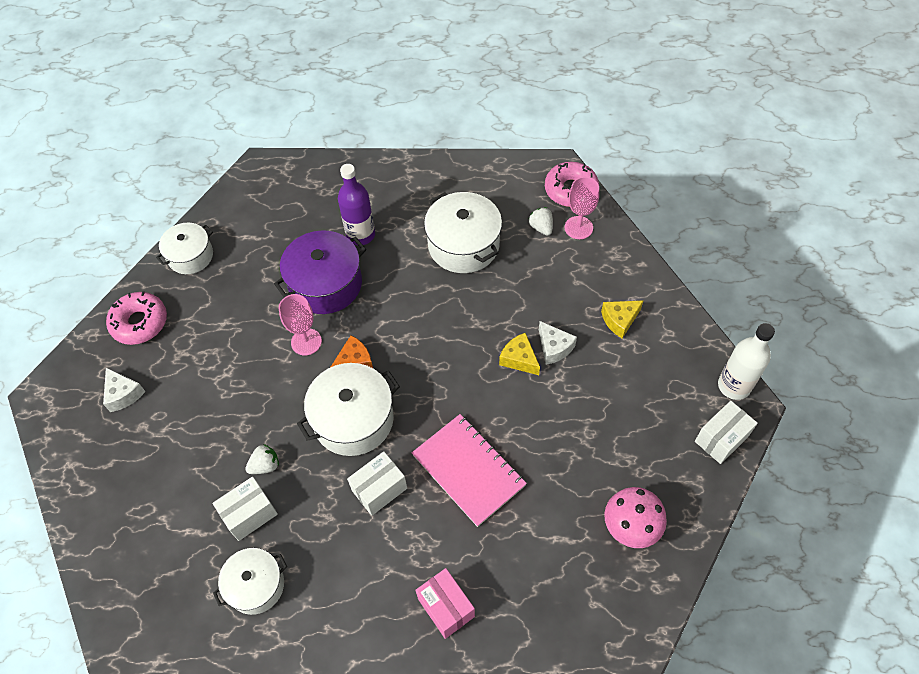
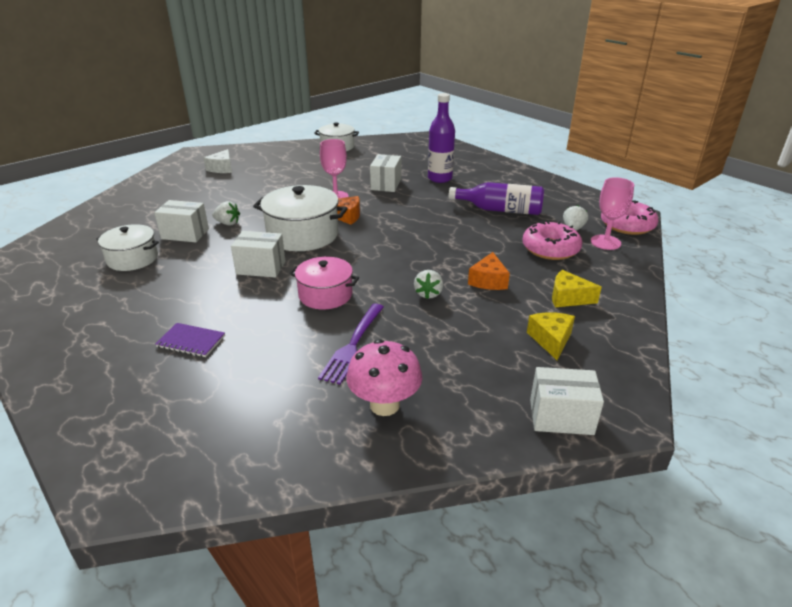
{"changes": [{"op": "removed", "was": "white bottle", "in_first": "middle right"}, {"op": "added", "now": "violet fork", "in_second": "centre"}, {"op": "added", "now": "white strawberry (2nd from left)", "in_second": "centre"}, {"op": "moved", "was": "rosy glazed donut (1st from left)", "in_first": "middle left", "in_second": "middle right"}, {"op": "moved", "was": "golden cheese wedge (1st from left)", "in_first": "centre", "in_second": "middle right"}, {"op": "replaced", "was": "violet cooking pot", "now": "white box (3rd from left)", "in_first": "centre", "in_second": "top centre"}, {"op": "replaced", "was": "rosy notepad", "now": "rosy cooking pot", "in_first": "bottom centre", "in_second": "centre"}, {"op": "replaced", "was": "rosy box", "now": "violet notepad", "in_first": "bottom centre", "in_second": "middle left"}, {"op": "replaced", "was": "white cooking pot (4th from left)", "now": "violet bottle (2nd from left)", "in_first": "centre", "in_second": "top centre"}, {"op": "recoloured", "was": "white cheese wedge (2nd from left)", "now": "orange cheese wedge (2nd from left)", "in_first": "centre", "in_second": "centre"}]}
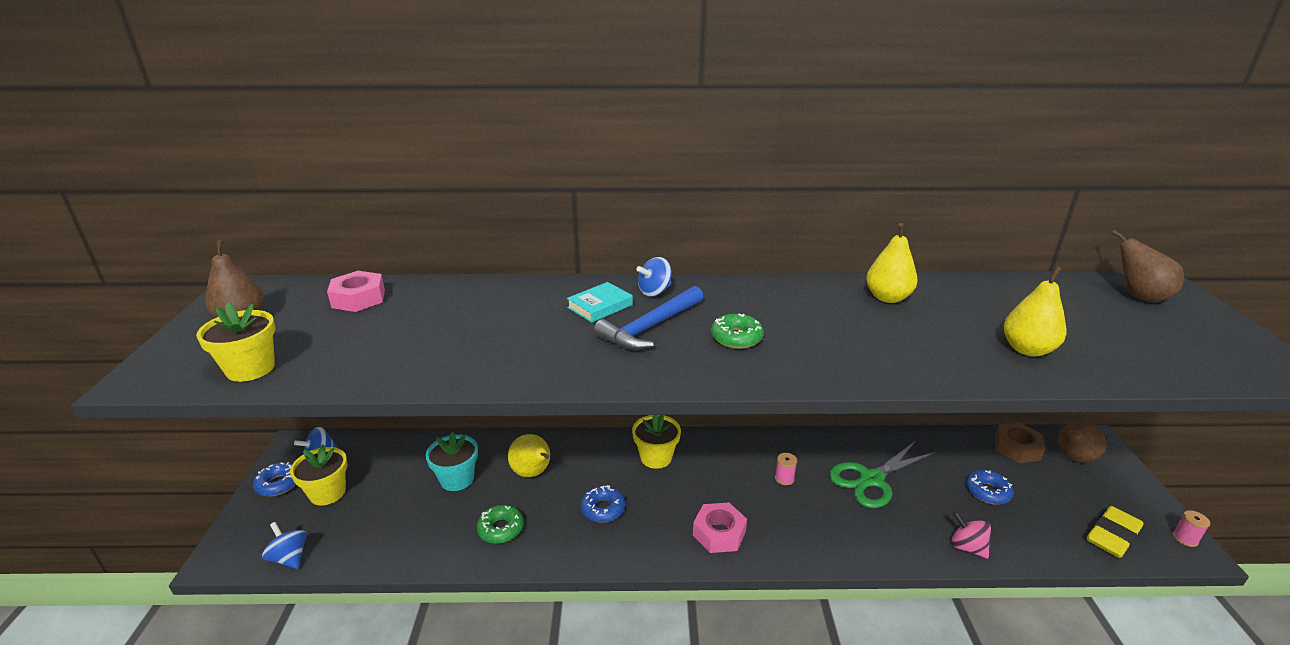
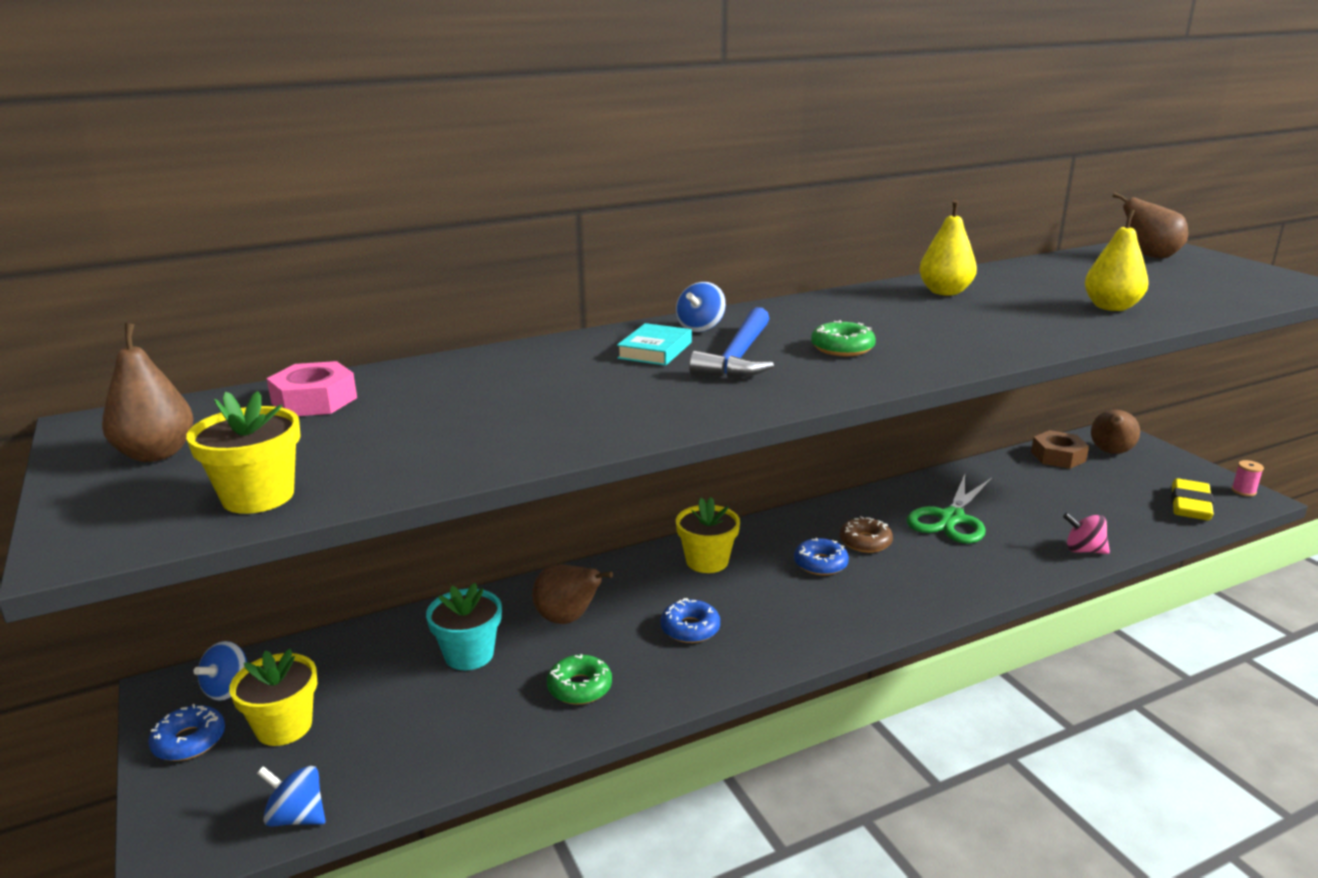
{"changes": [{"op": "removed", "was": "rosy hex nut (2nd from left)", "in_first": "bottom centre"}, {"op": "moved", "was": "blue glazed donut (3rd from left)", "in_first": "bottom right", "in_second": "centre"}, {"op": "replaced", "was": "rosy bobbin (1st from left)", "now": "brown glazed donut", "in_first": "bottom centre", "in_second": "centre"}, {"op": "recoloured", "was": "golden pear (1st from left)", "now": "brown pear (2nd from left)", "in_first": "bottom centre", "in_second": "bottom centre"}]}
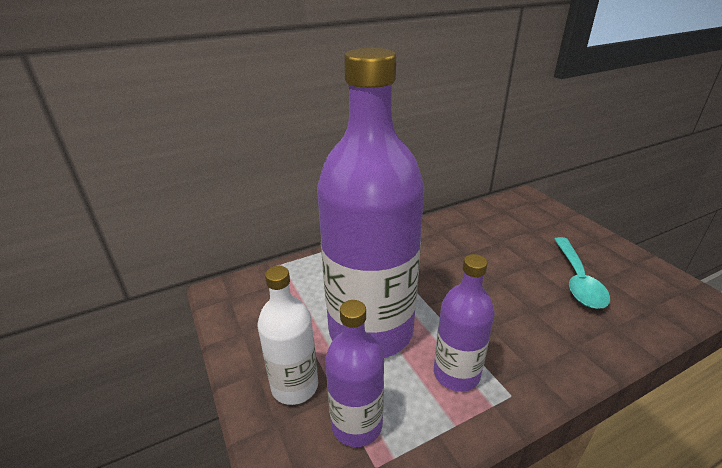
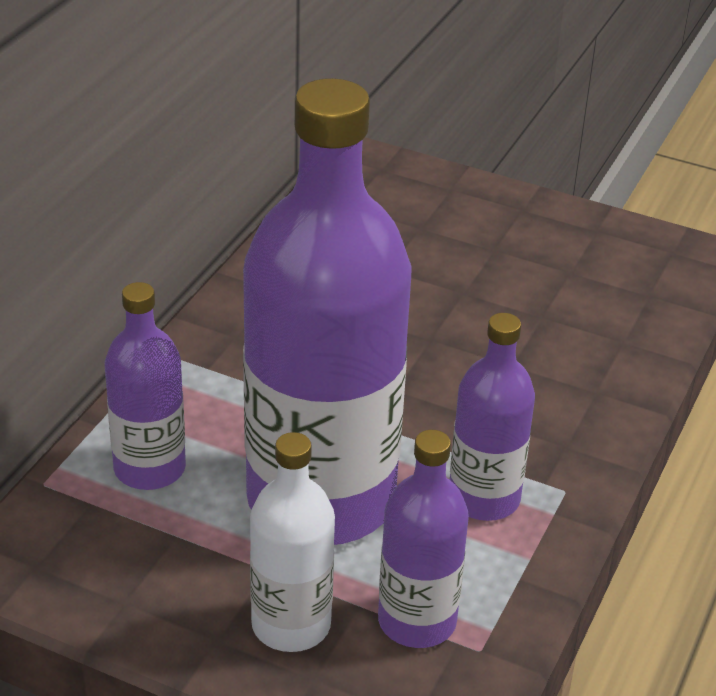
{"changes": [{"op": "removed", "was": "teal tablespoon", "in_first": "middle right"}, {"op": "added", "now": "violet bottle (1st from left)", "in_second": "middle left"}]}
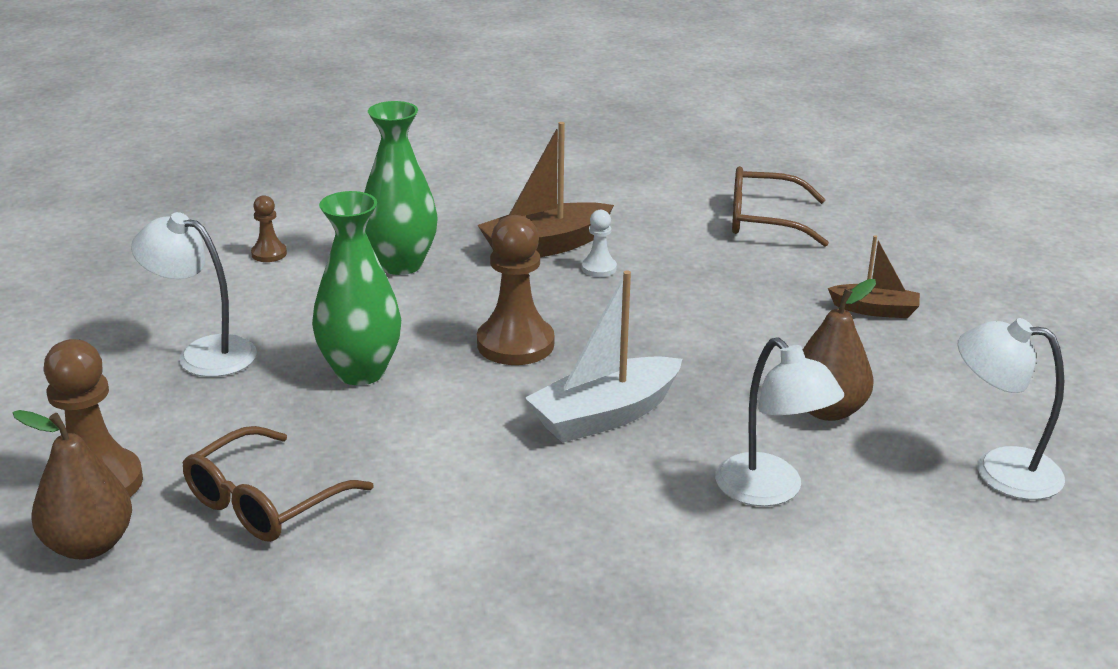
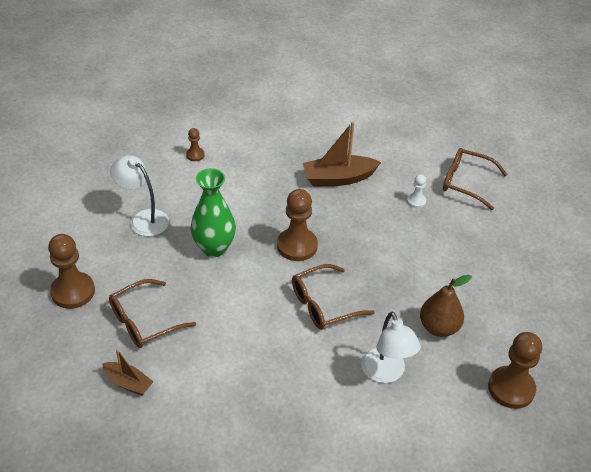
{"changes": [{"op": "removed", "was": "brown pear (1st from left)", "in_first": "bottom left"}, {"op": "removed", "was": "emerald flower vase (2nd from left)", "in_first": "top centre"}, {"op": "moved", "was": "white game pawn", "in_first": "centre", "in_second": "middle right"}, {"op": "moved", "was": "brown boat (2nd from left in the first image)", "now": "brown boat (1st from left)", "in_first": "middle right", "in_second": "bottom left"}, {"op": "replaced", "was": "white boat", "now": "brown eyeglasses (2nd from left)", "in_first": "centre", "in_second": "centre"}, {"op": "replaced", "was": "white desk lamp (3rd from left)", "now": "brown game pawn (4th from left)", "in_first": "middle right", "in_second": "bottom right"}]}
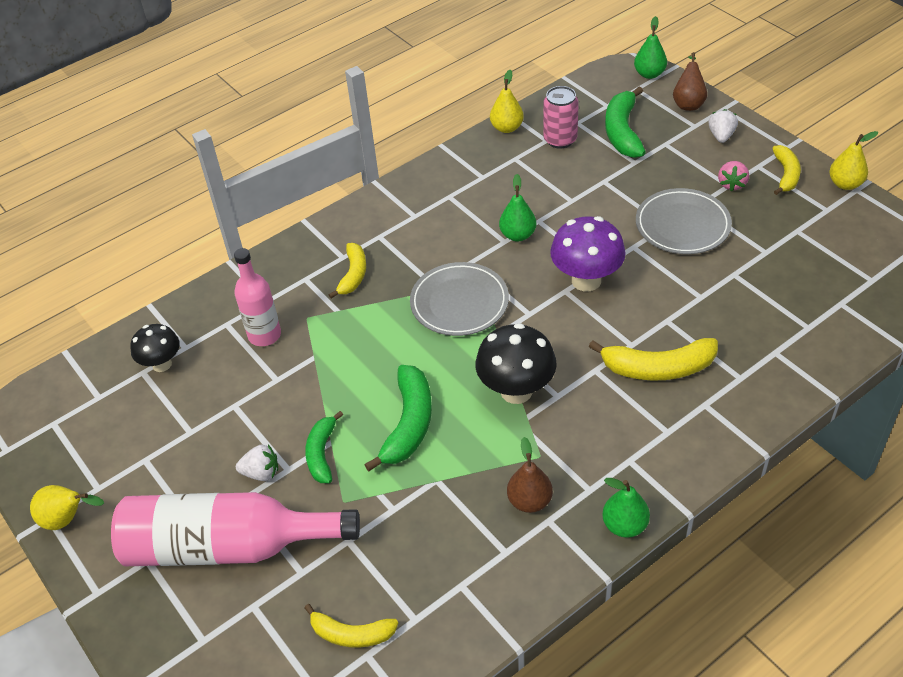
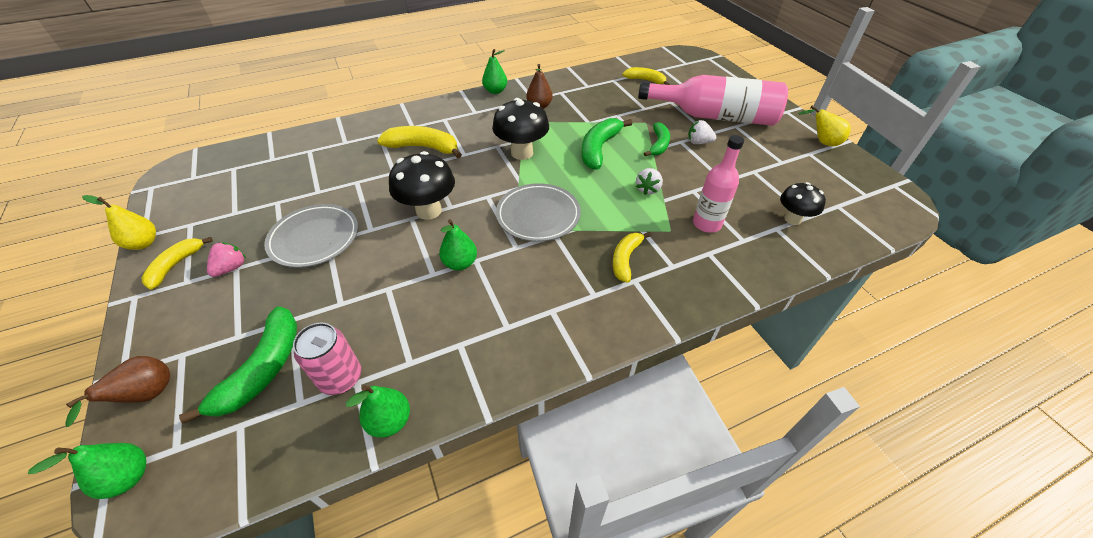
{"changes": [{"op": "moved", "was": "white strawberry (2nd from left in the first image)", "now": "white strawberry (1st from left)", "in_first": "top right", "in_second": "centre"}, {"op": "recoloured", "was": "golden pear (2nd from left)", "now": "emerald pear (2nd from left)", "in_first": "top centre", "in_second": "bottom centre"}, {"op": "recoloured", "was": "violet mushroom", "now": "jet-black mushroom (1st from left)", "in_first": "centre", "in_second": "centre"}]}
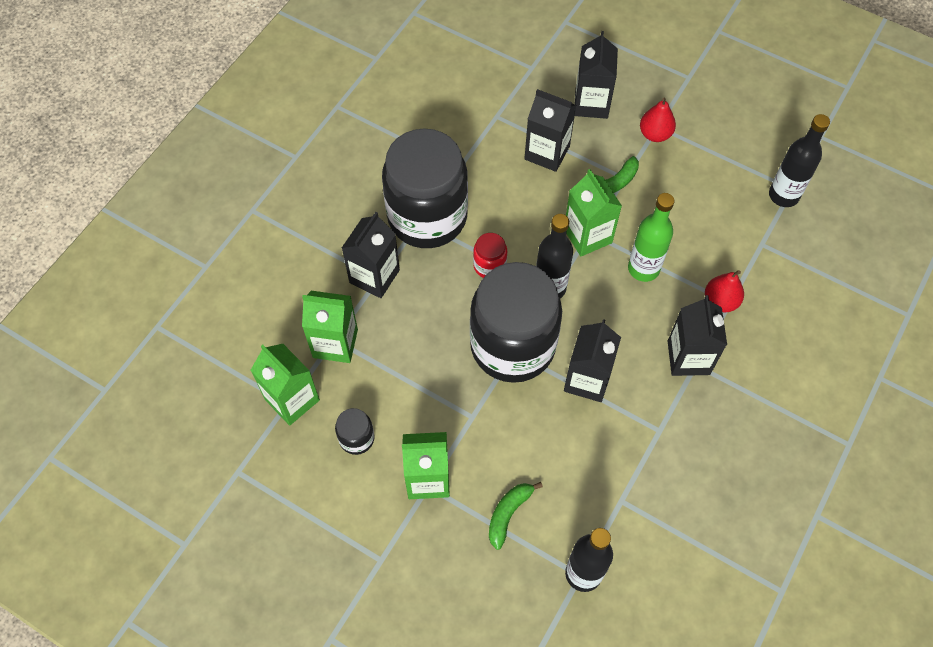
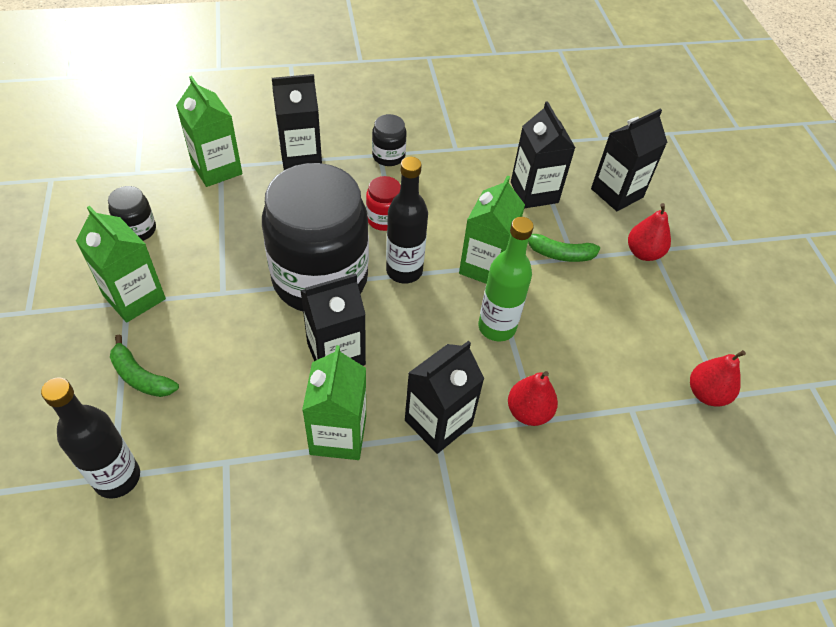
{"changes": [{"op": "moved", "was": "emerald milk carton (1st from left in the first image)", "now": "emerald milk carton (3rd from left)", "in_first": "middle left", "in_second": "centre"}, {"op": "replaced", "was": "jet-black bottle (3rd from left)", "now": "red pear (3rd from left)", "in_first": "top right", "in_second": "middle right"}, {"op": "turned", "was": "emerald toy banana (1st from left)", "in_first": "bottom centre", "in_second": "middle left", "clockwise": -135}, {"op": "resized", "was": "jet-black jam jar (2nd from left in the first image)", "in_first": "top centre", "in_second": "top centre", "ratio": 0.4}]}
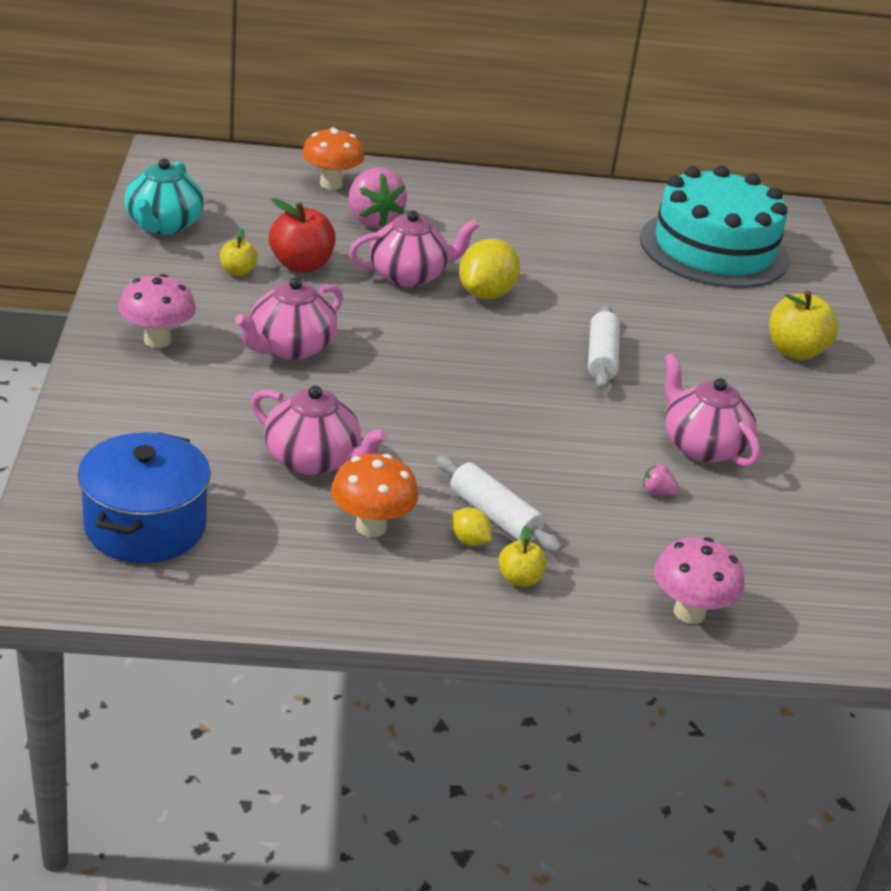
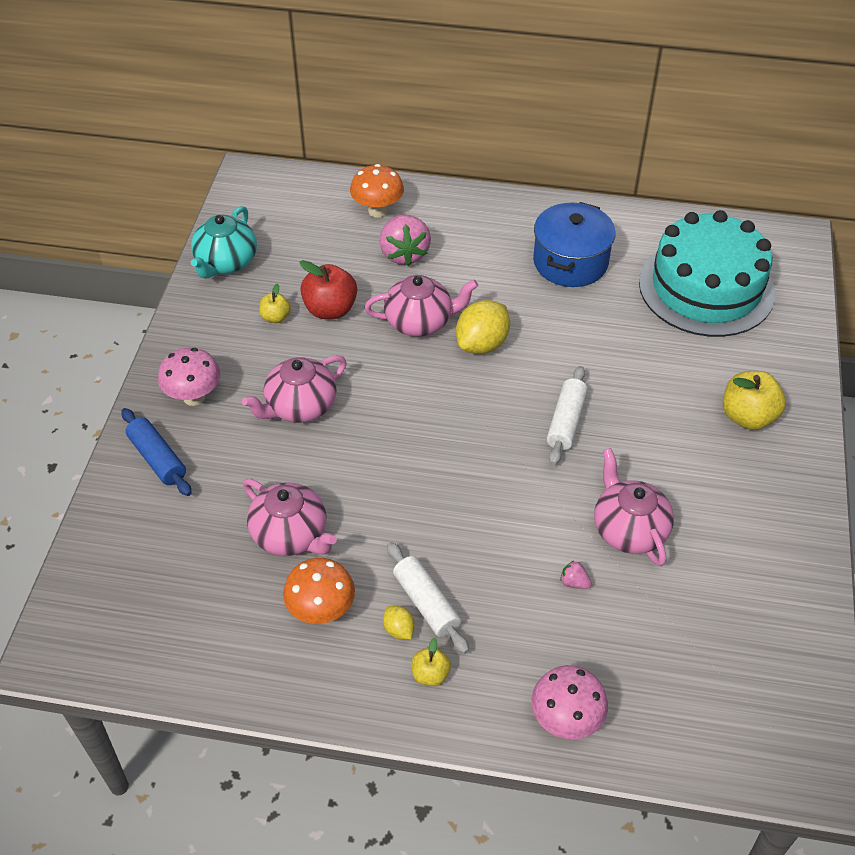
{"changes": [{"op": "added", "now": "blue rolling pin", "in_second": "middle left"}, {"op": "moved", "was": "blue cooking pot", "in_first": "middle left", "in_second": "top right"}]}
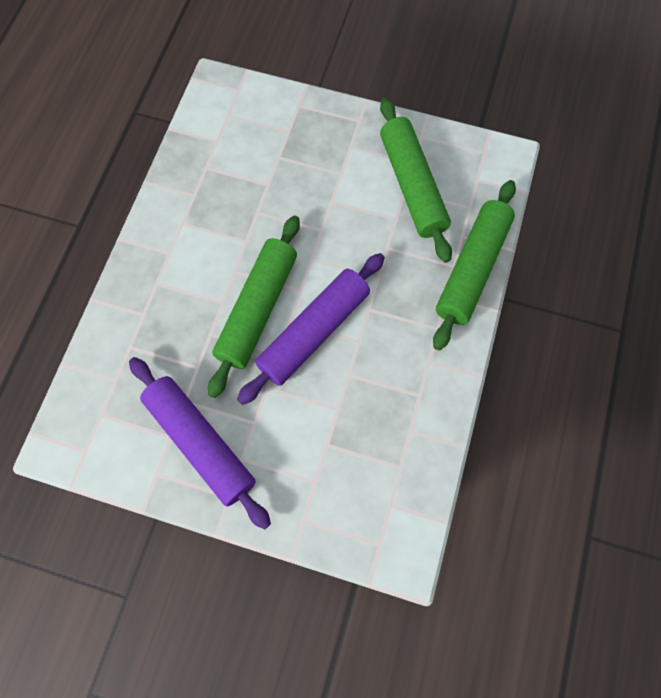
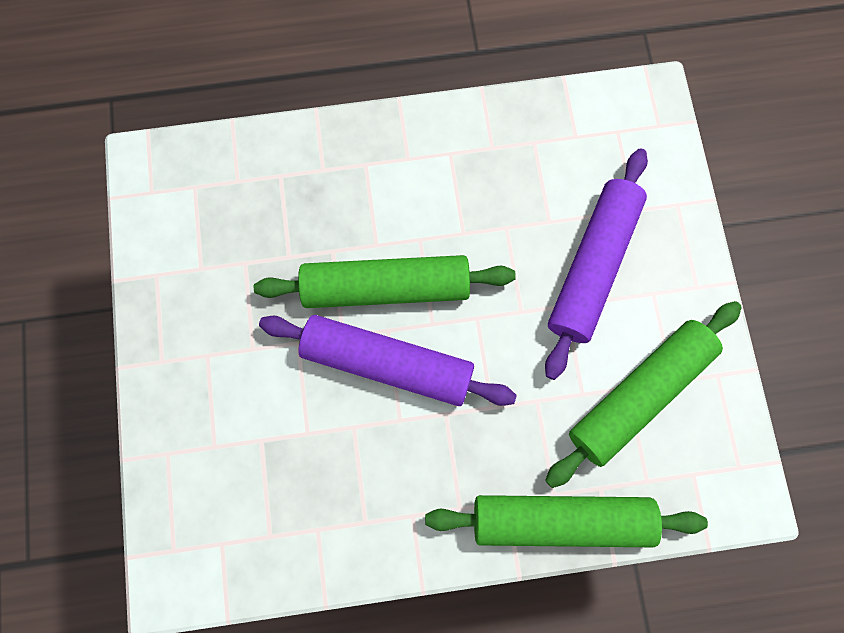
{"changes": [{"op": "moved", "was": "violet rolling pin (1st from left in the first image)", "now": "violet rolling pin (2nd from left)", "in_first": "middle left", "in_second": "middle right"}]}
